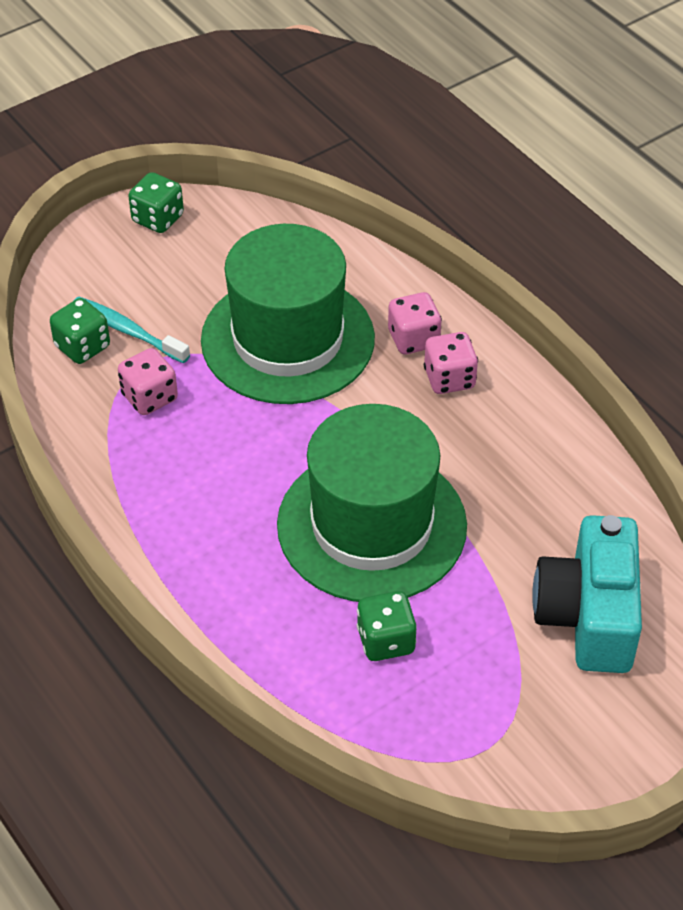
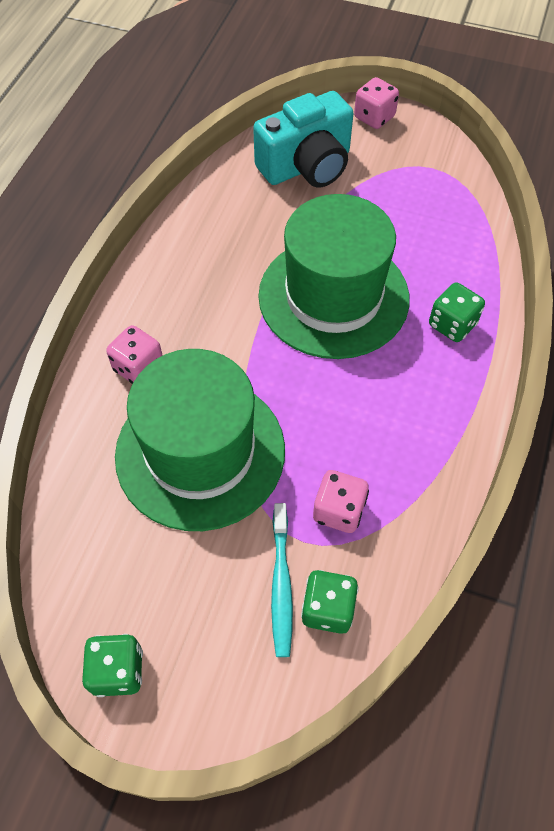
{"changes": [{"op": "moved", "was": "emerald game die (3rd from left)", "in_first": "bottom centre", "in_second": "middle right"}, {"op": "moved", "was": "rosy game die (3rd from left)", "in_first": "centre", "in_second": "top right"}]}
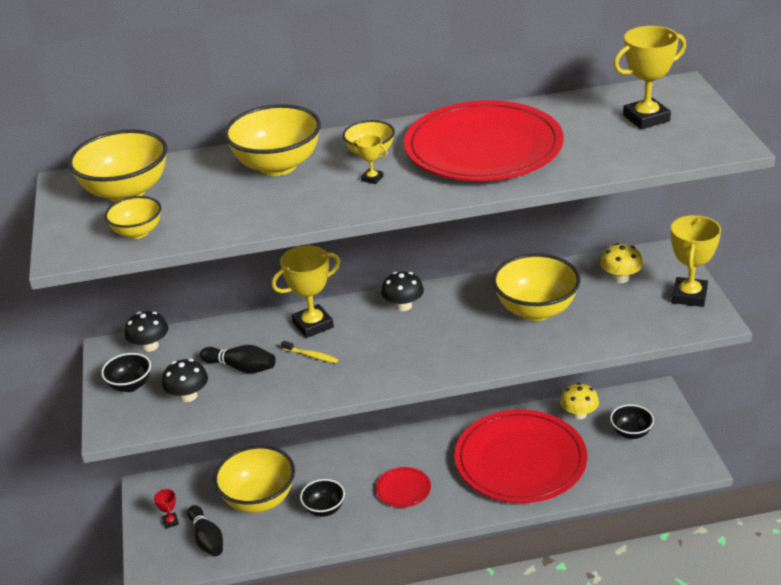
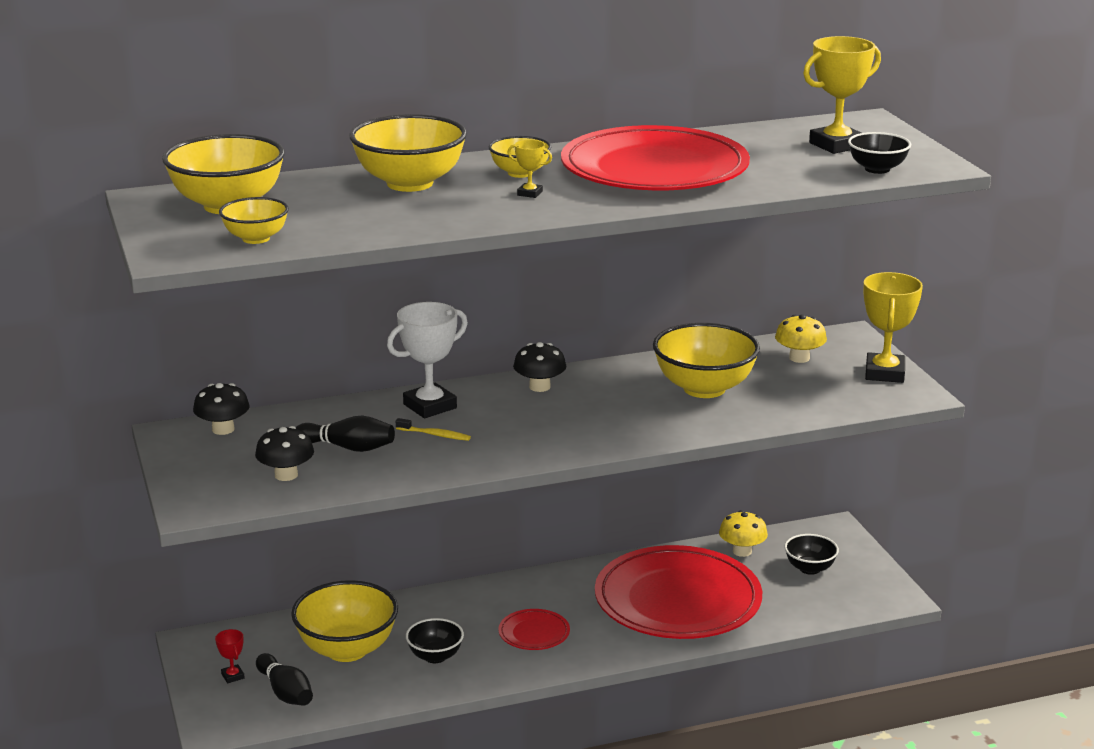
{"changes": [{"op": "moved", "was": "jet-black deep dish (1st from left in the first image)", "now": "jet-black deep dish (3rd from left)", "in_first": "middle left", "in_second": "top right"}, {"op": "recoloured", "was": "golden trophy (1st from left)", "now": "white trophy", "in_first": "centre", "in_second": "centre"}]}
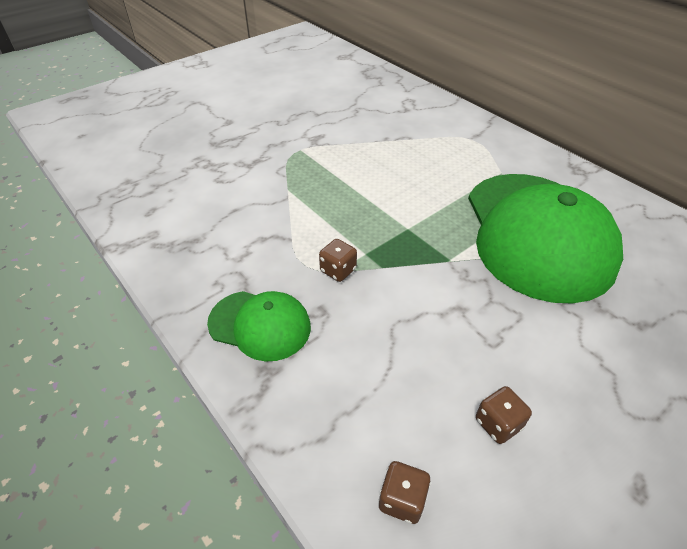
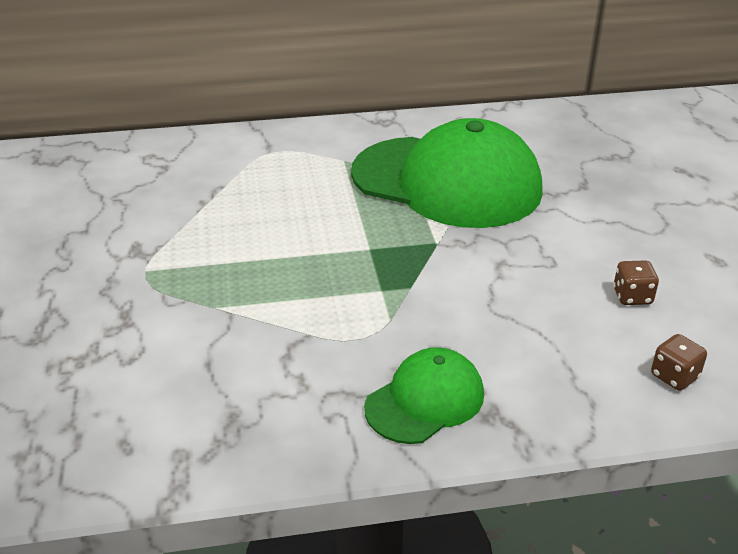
{"changes": [{"op": "removed", "was": "brown game die (1st from left)", "in_first": "centre"}]}
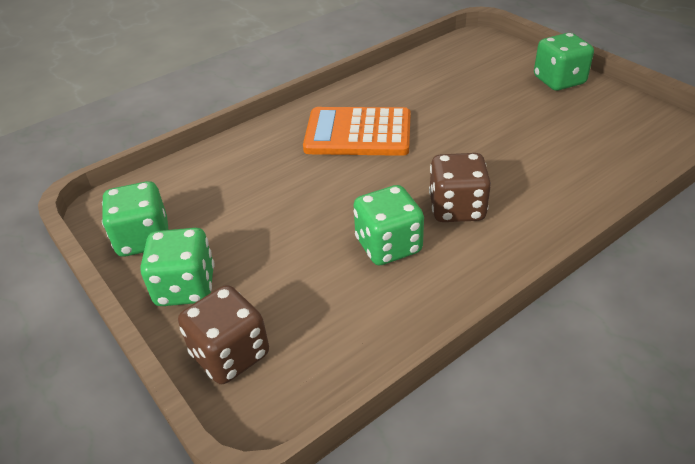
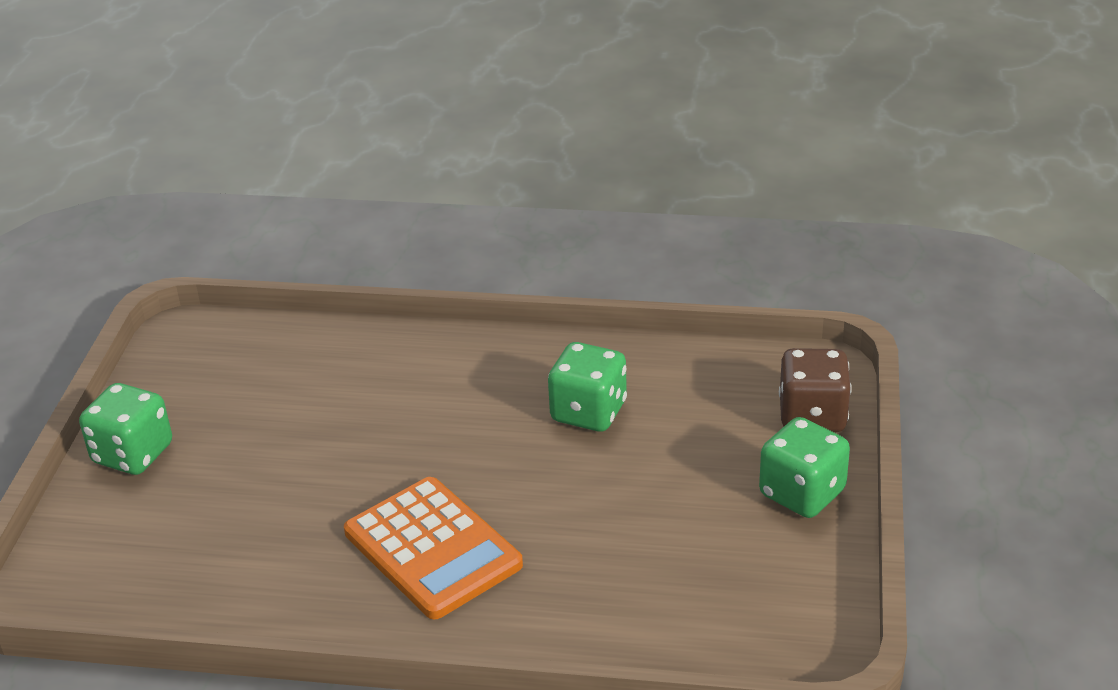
{"changes": [{"op": "removed", "was": "emerald game die (1st from left)", "in_first": "middle left"}, {"op": "removed", "was": "brown game die (2nd from left)", "in_first": "centre"}]}
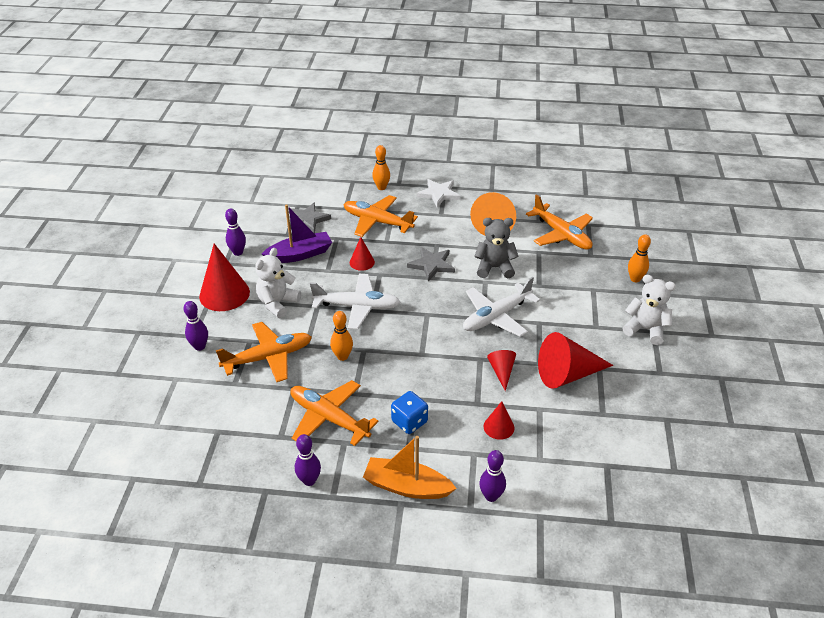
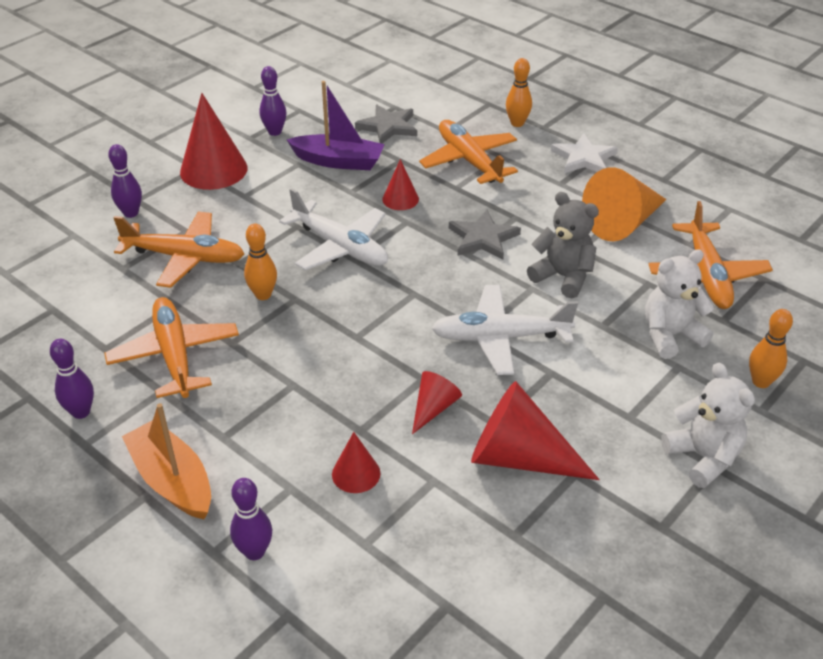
{"changes": [{"op": "removed", "was": "blue game die", "in_first": "bottom centre"}, {"op": "moved", "was": "white teddy bear (1st from left)", "in_first": "centre", "in_second": "middle right"}]}
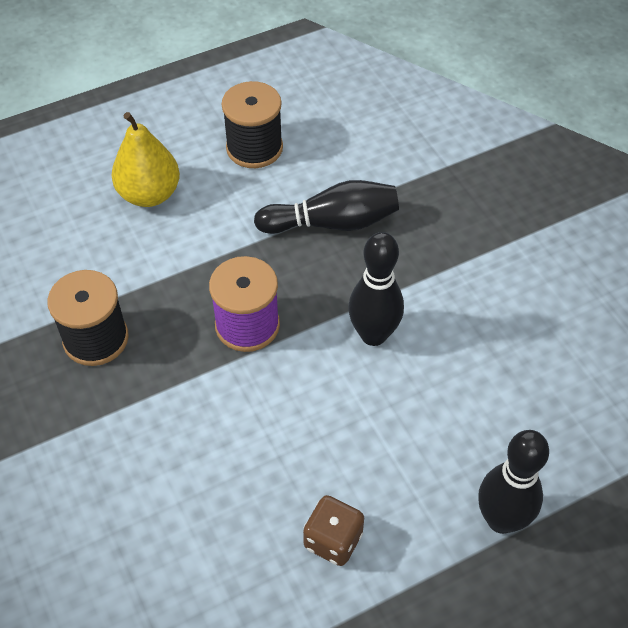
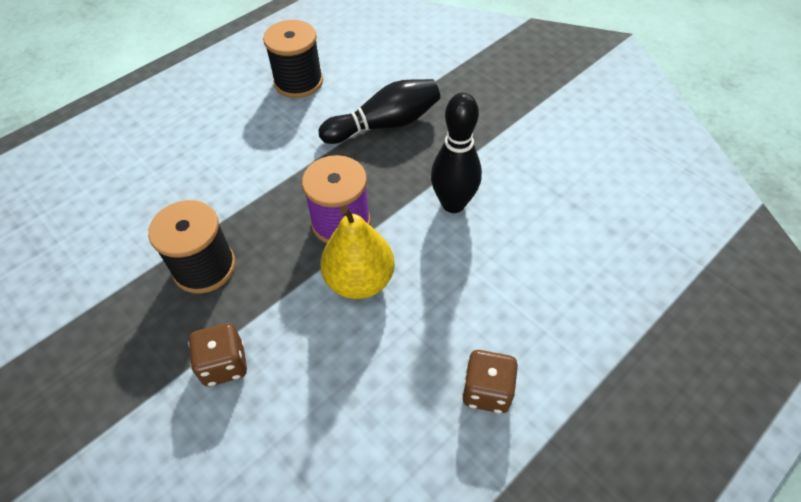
{"changes": [{"op": "removed", "was": "jet-black tenpin (3rd from left)", "in_first": "bottom right"}, {"op": "added", "now": "brown game die (1st from left)", "in_second": "bottom left"}, {"op": "moved", "was": "golden pear", "in_first": "top left", "in_second": "centre"}]}
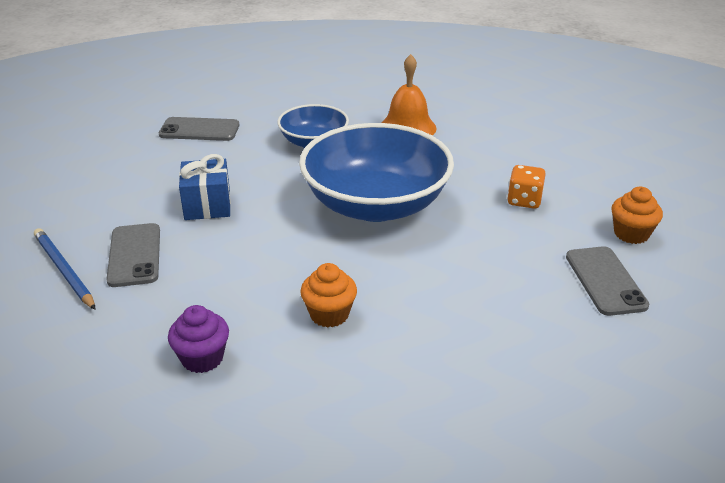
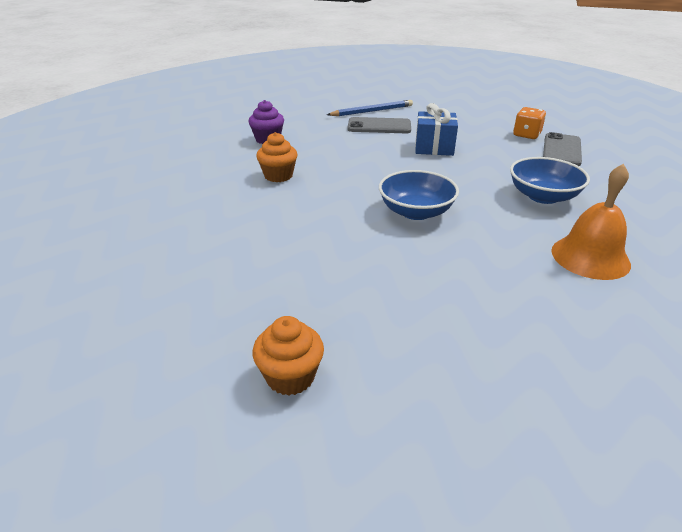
{"changes": [{"op": "removed", "was": "gray smartphone (3rd from left)", "in_first": "middle right"}, {"op": "moved", "was": "orange game die", "in_first": "middle right", "in_second": "top right"}, {"op": "resized", "was": "blue deep dish (2nd from left in the first image)", "in_first": "centre", "in_second": "centre", "ratio": 0.53}]}
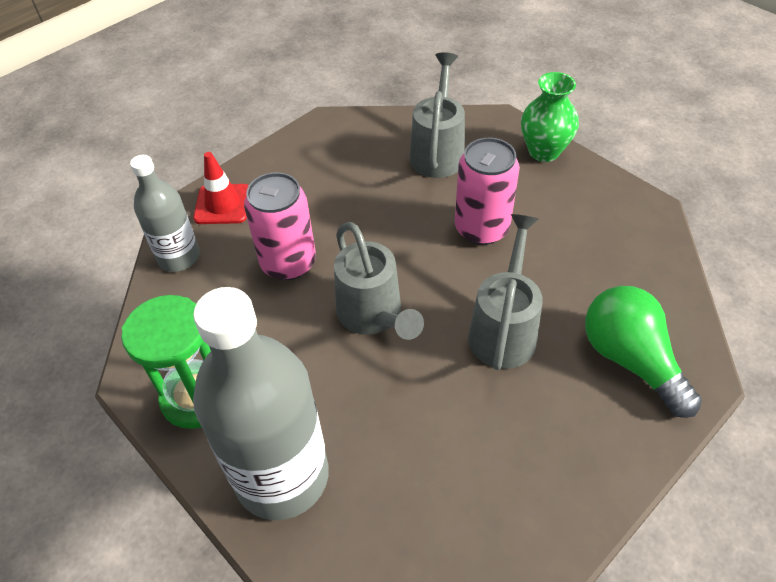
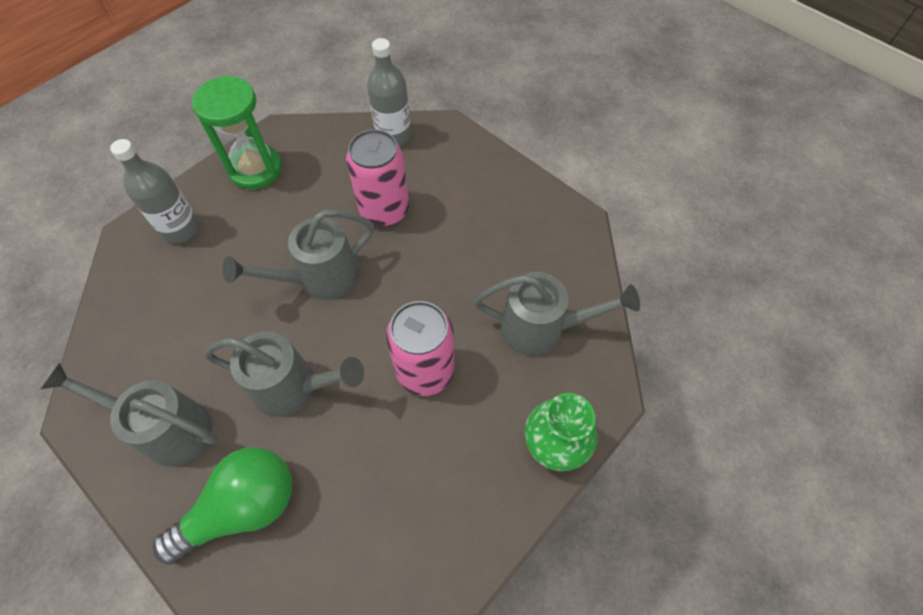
{"changes": [{"op": "removed", "was": "red traffic cone", "in_first": "top left"}, {"op": "added", "now": "gray watering pot (1st from left)", "in_second": "bottom left"}, {"op": "resized", "was": "gray bottle (2nd from left in the first image)", "in_first": "bottom centre", "in_second": "top left", "ratio": 0.56}]}
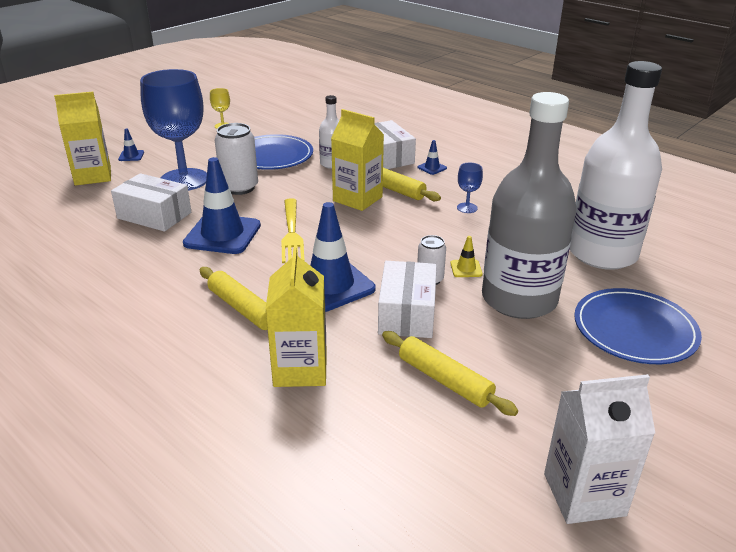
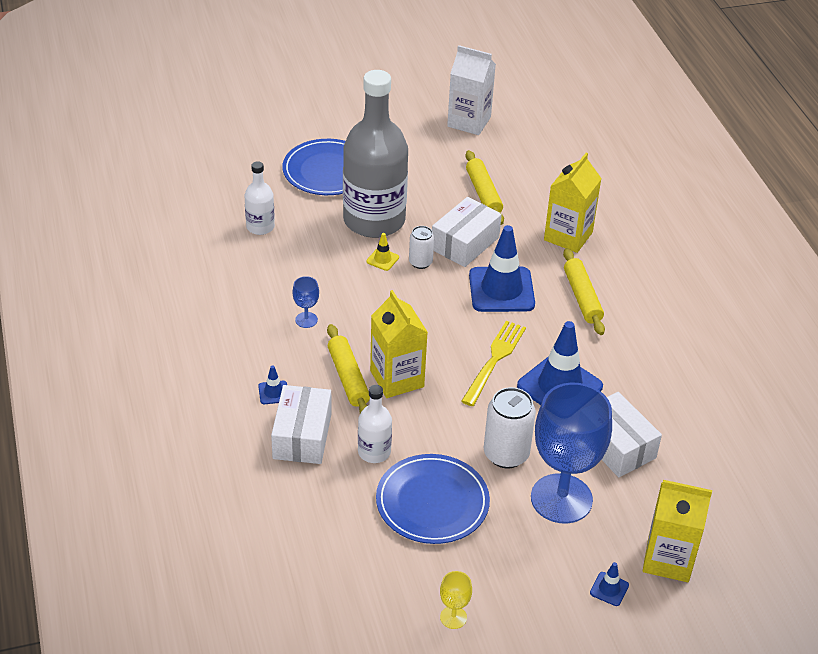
{"changes": [{"op": "resized", "was": "white bottle (2nd from left in the first image)", "in_first": "top right", "in_second": "top left", "ratio": 0.45}]}
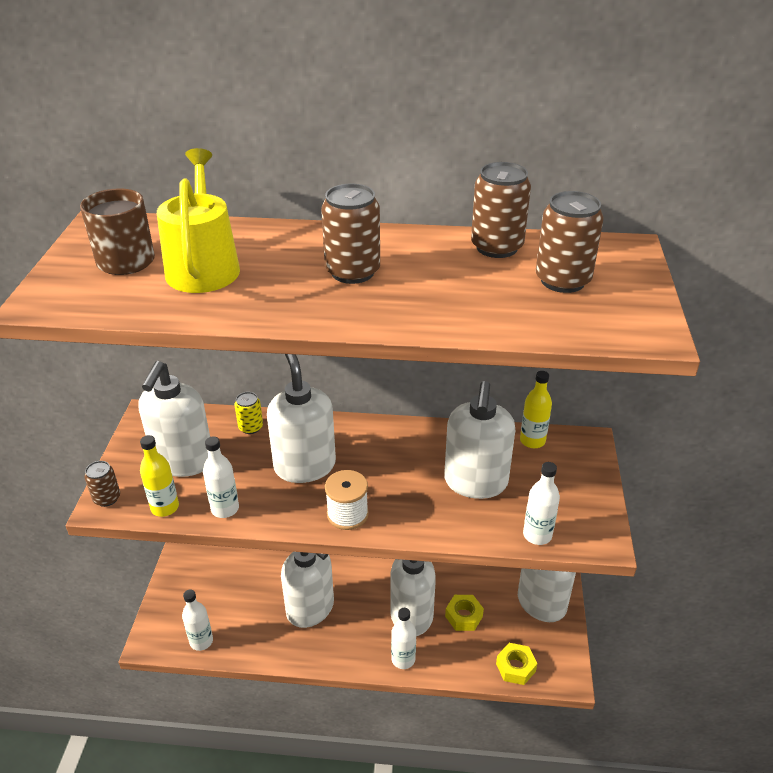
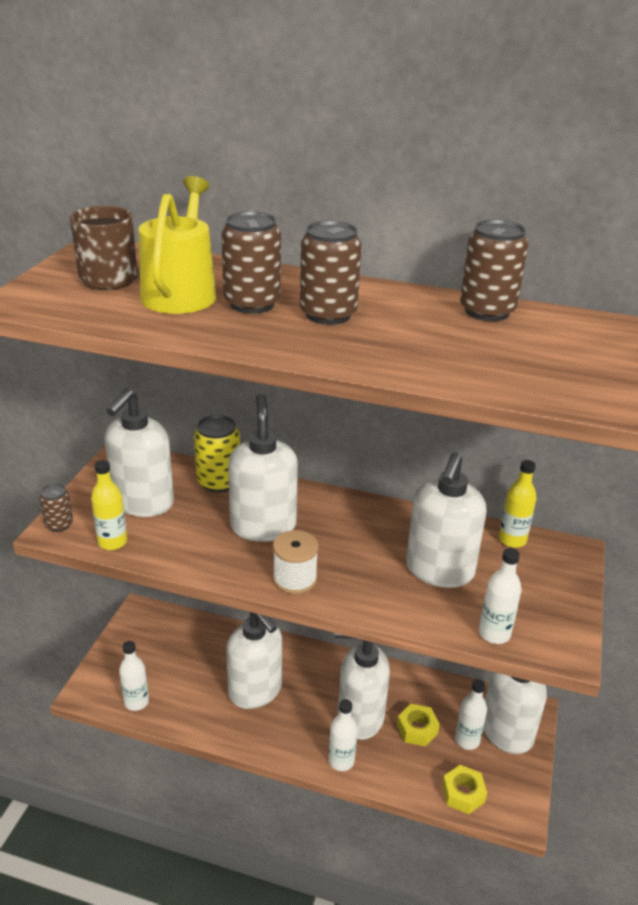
{"changes": [{"op": "moved", "was": "white bottle (2nd from left in the first image)", "now": "white bottle (3rd from left)", "in_first": "middle left", "in_second": "bottom right"}, {"op": "moved", "was": "brown tin (4th from left in the first image)", "now": "brown tin (2nd from left)", "in_first": "top right", "in_second": "top centre"}, {"op": "resized", "was": "golden tin", "in_first": "middle left", "in_second": "centre", "ratio": 1.71}]}
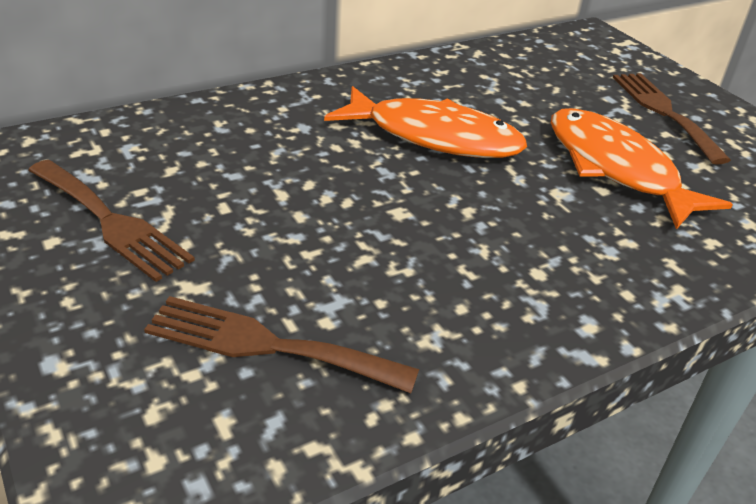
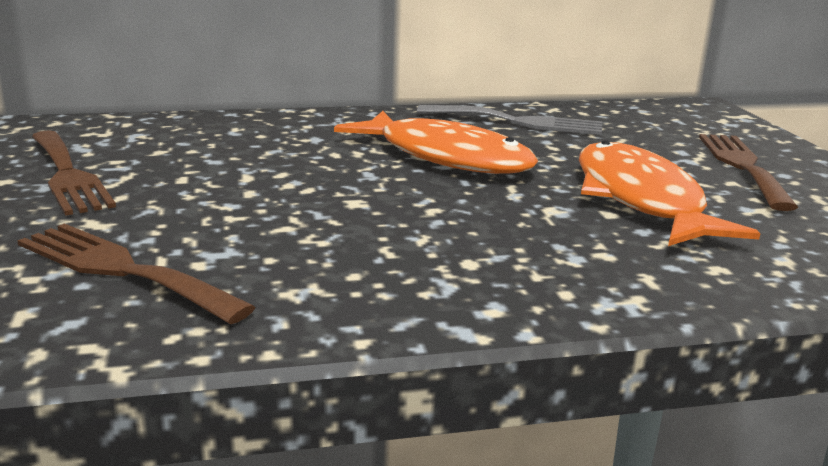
{"changes": [{"op": "added", "now": "gray fork", "in_second": "top centre"}]}
